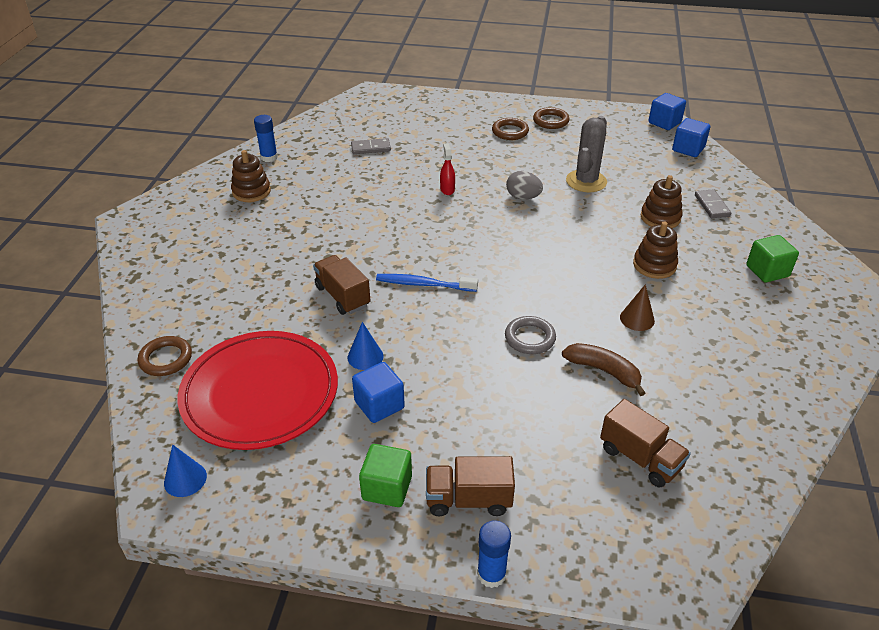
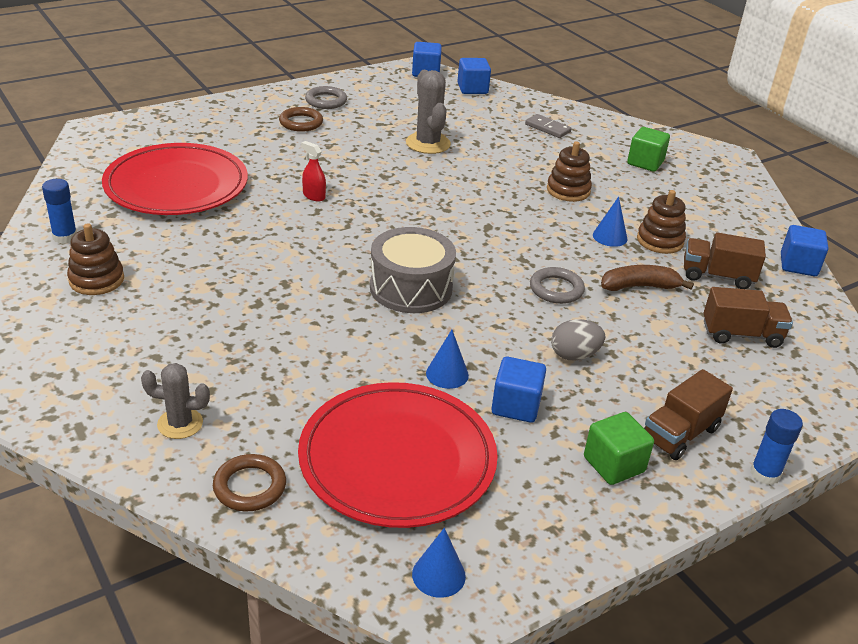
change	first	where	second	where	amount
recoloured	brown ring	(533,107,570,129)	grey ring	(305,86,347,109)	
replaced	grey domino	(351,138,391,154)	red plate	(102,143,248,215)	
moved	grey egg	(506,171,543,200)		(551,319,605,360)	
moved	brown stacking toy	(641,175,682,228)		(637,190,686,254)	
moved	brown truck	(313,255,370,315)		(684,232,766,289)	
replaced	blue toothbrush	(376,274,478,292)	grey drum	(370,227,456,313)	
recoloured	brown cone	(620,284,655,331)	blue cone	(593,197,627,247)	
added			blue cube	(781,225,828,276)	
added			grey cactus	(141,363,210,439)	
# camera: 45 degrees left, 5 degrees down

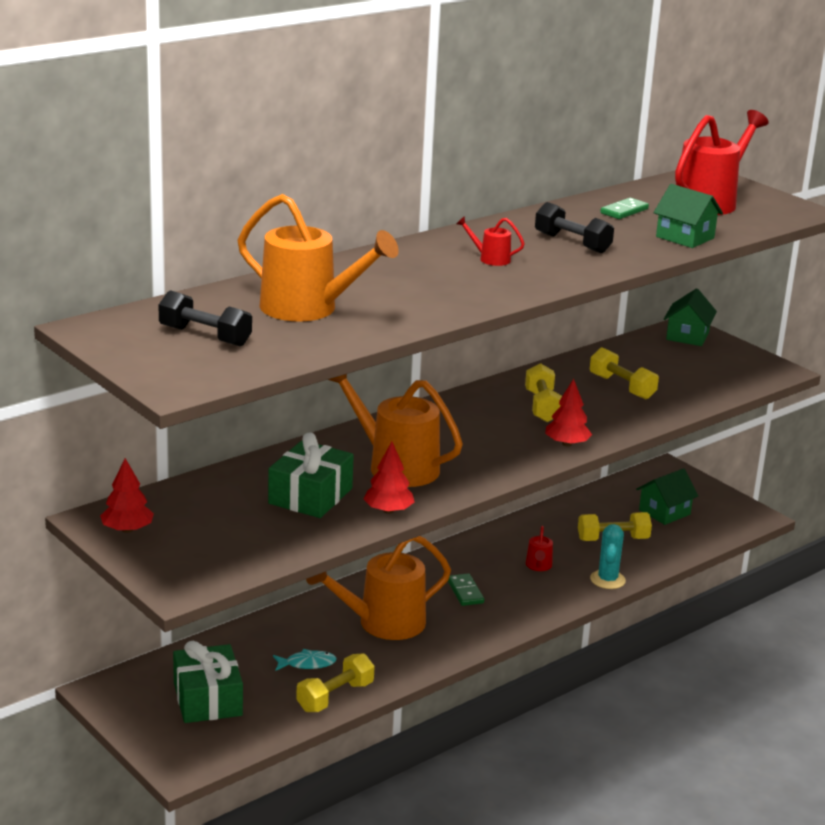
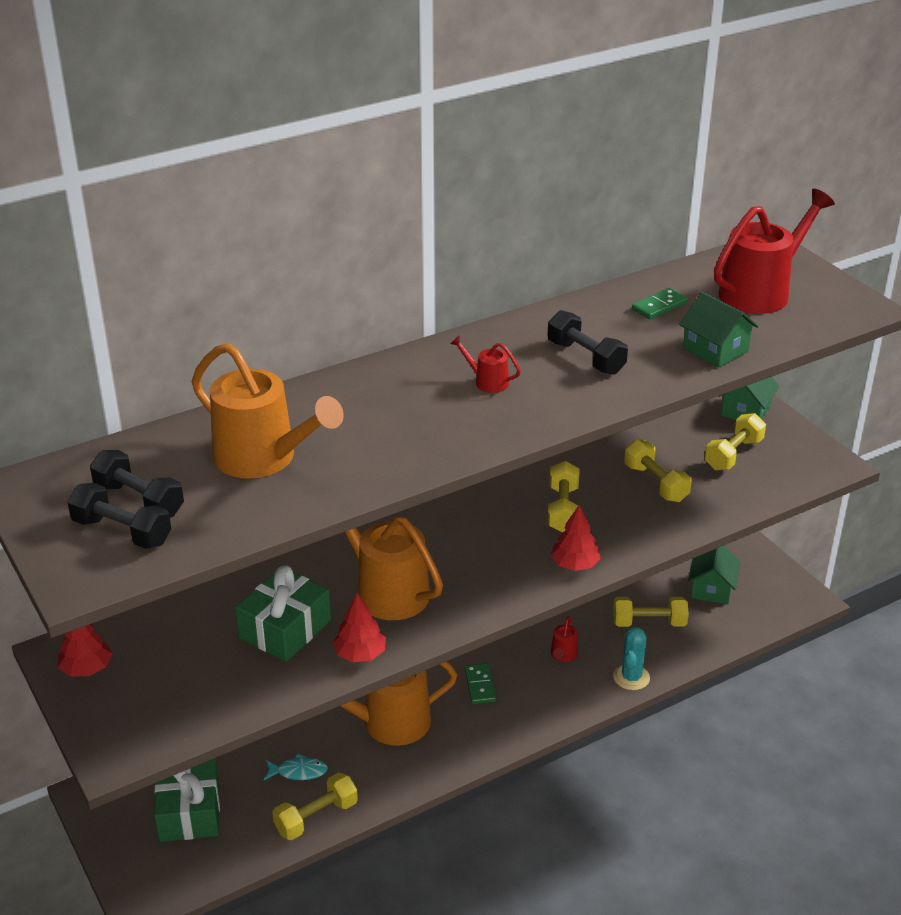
change	first	where	second	where	amount
turned	green house	(636,468,698,525)		(688,545,740,605)	45 degrees counterclockwise
added			yellow dumbbell	(705,413,766,471)	
added			black dumbbell	(67,483,171,549)	
# camera: 10 degrees right, 10 degrees up

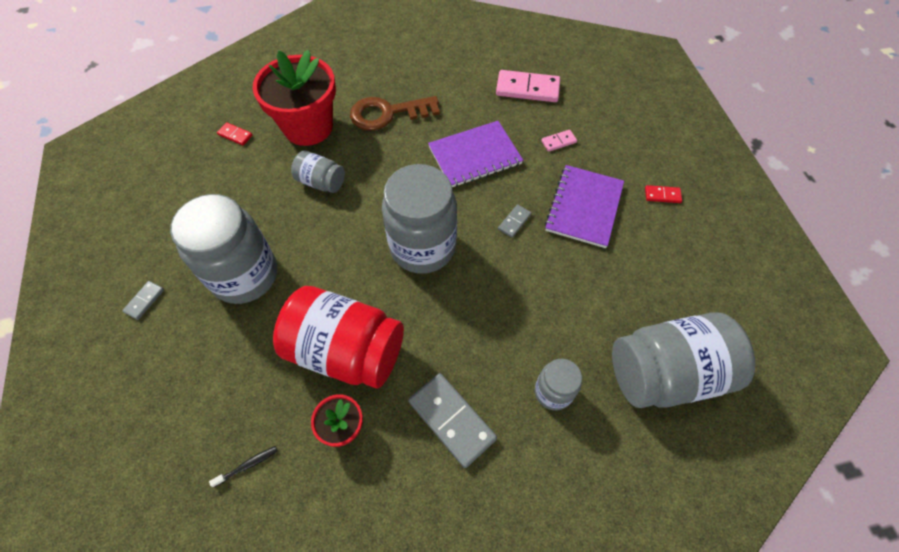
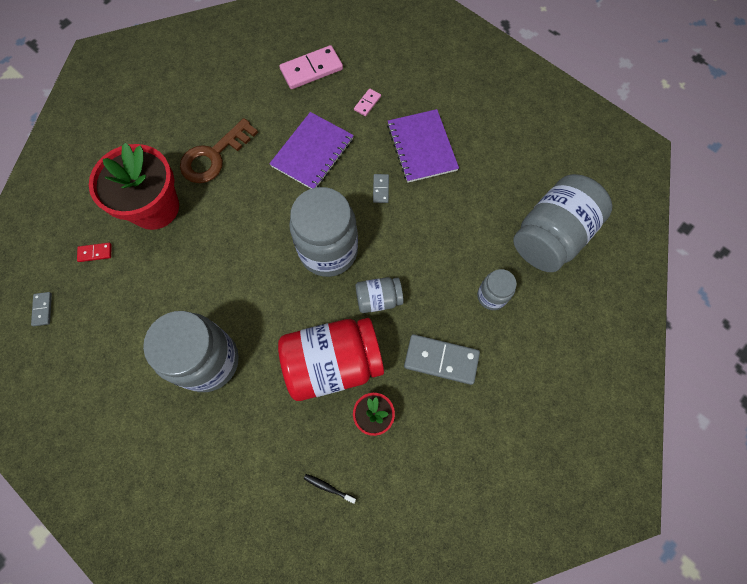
change	first	where	second	where	amount
moved	grey jar	(291,150,345,193)		(355,277,403,313)	
removed	red domino	(645,185,682,203)			
moved	grey domino	(122,281,164,320)		(31,292,52,326)	
turned	black toothbrush	(209,446,278,487)		(304,474,356,504)	90 degrees counterclockwise
# camera: 35 degrees left, 10 degrees up

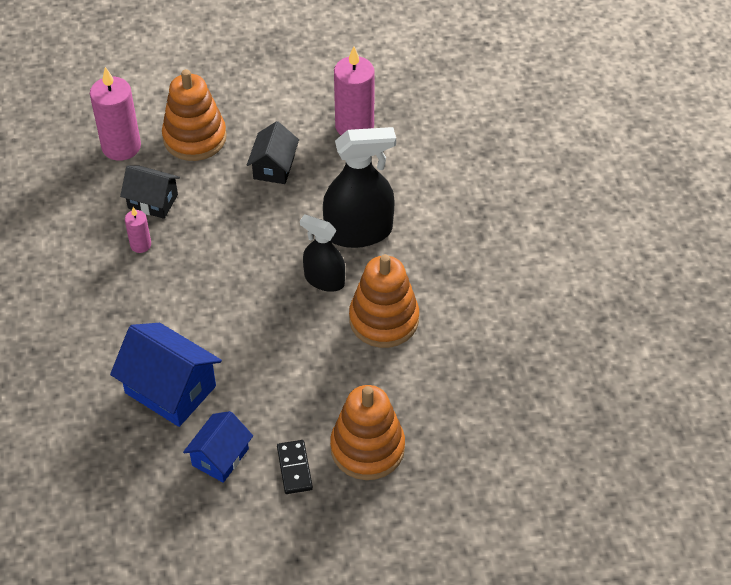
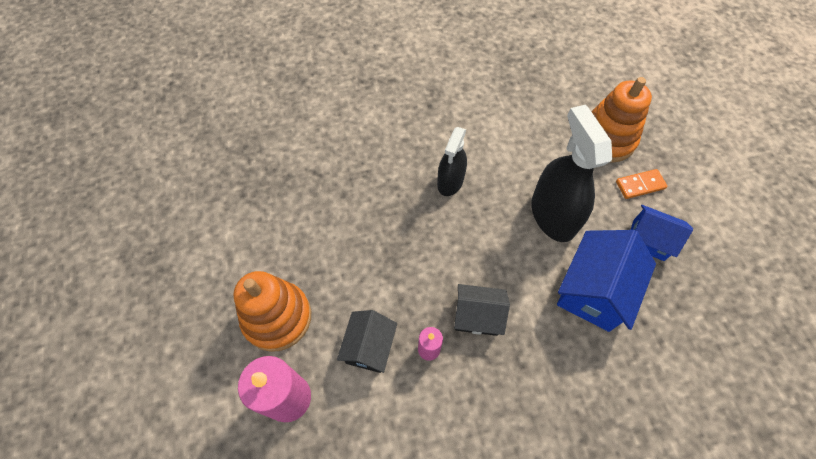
change	first	where	second	where	amount
removed	pink candle	(334,47,375,135)			
moved	black house	(247,121,299,184)		(454,284,510,336)	
moved	black spray bottle	(323,127,396,248)		(531,105,612,242)	
removed	orange stacking toy	(349,254,419,348)			
recoloured	black domino	(277,440,313,494)	orange domino	(616,169,668,199)	
# camera: 95 degrees left, 10 degrees up

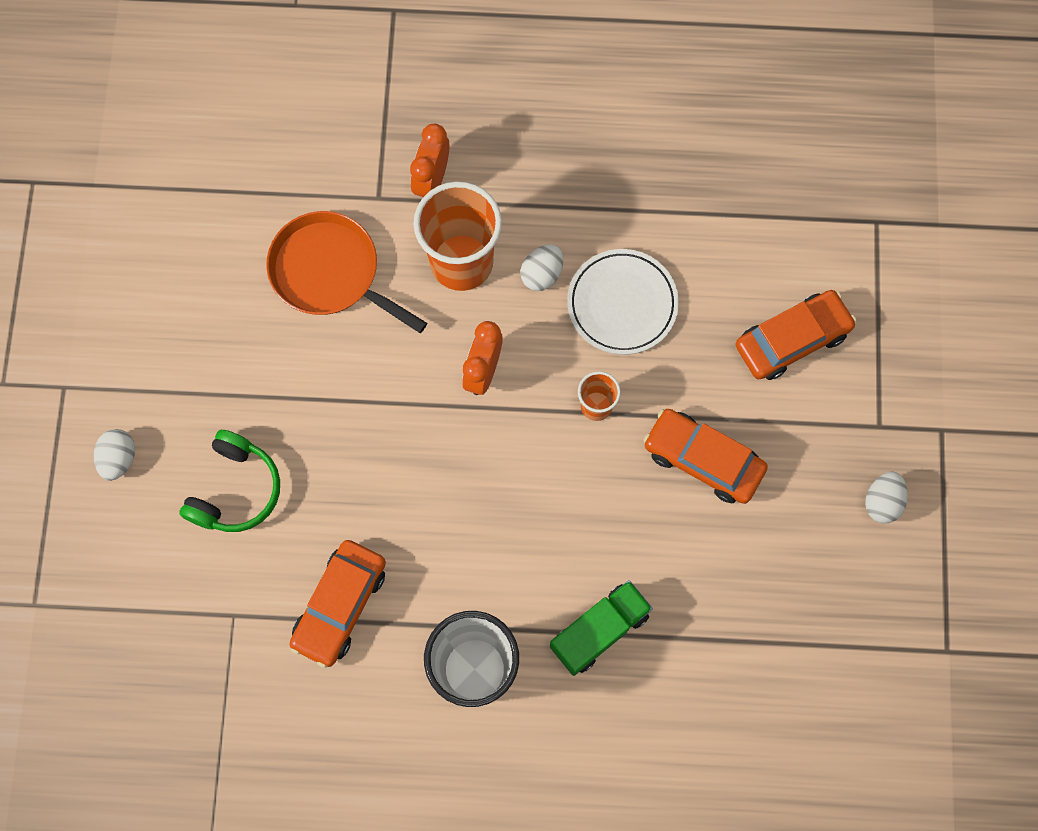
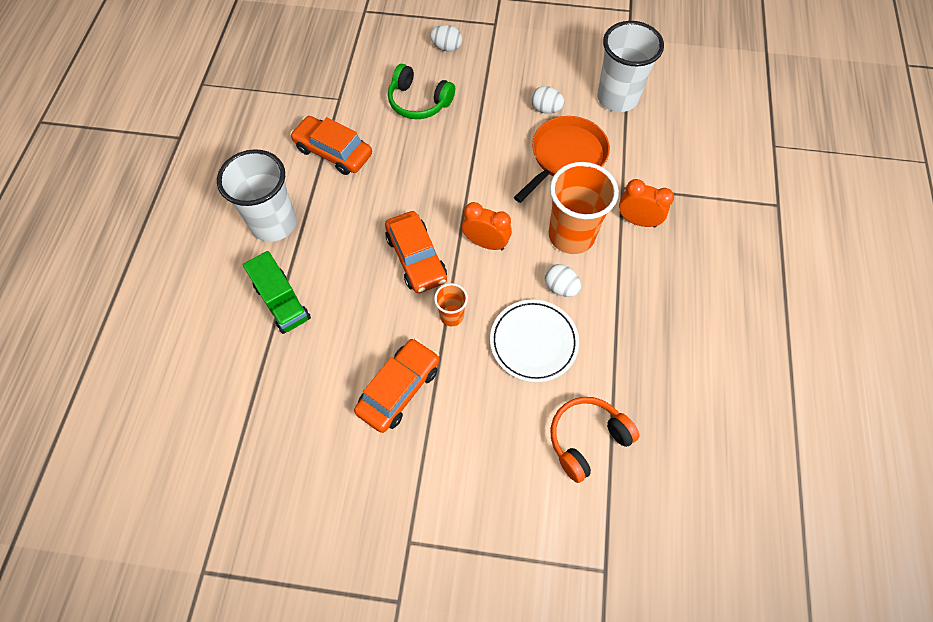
change	first	where	second	where	amount
moved	orange car	(735,290,857,380)		(385,211,447,293)	
moved	white egg	(865,471,908,524)		(531,86,565,114)	
added			white cup	(597,21,664,112)	
added			orange headphones	(551,397,639,483)	
# camera: 95 degrees right, 10 degrees down

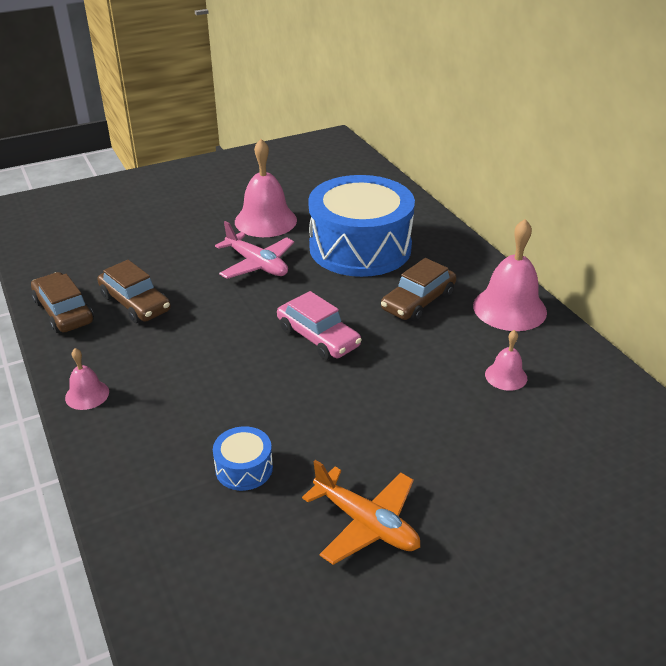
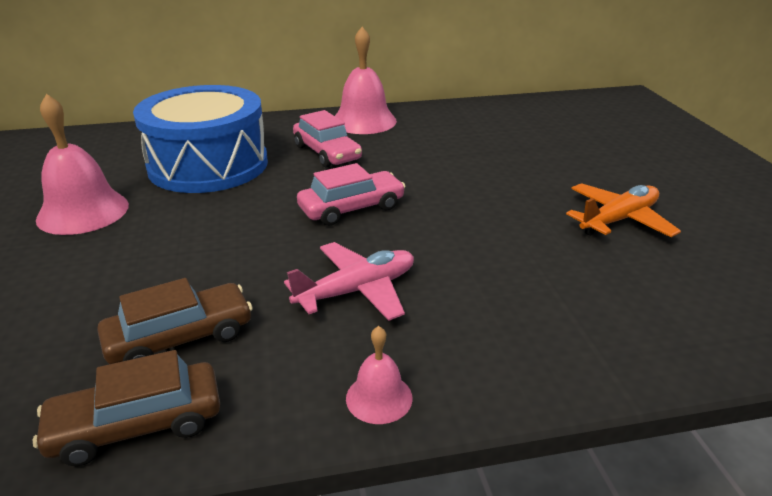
change	first	where	second	where	amount
moved	pink plane	(215,221,294,279)		(284,242,414,321)	
recoloured	brown car	(381,258,457,321)	pink car	(293,110,362,168)	
removed	pink bell	(485,330,527,391)			
removed	blue drum	(213,426,273,491)			
# camera: 75 degrees left, 5 degrees down

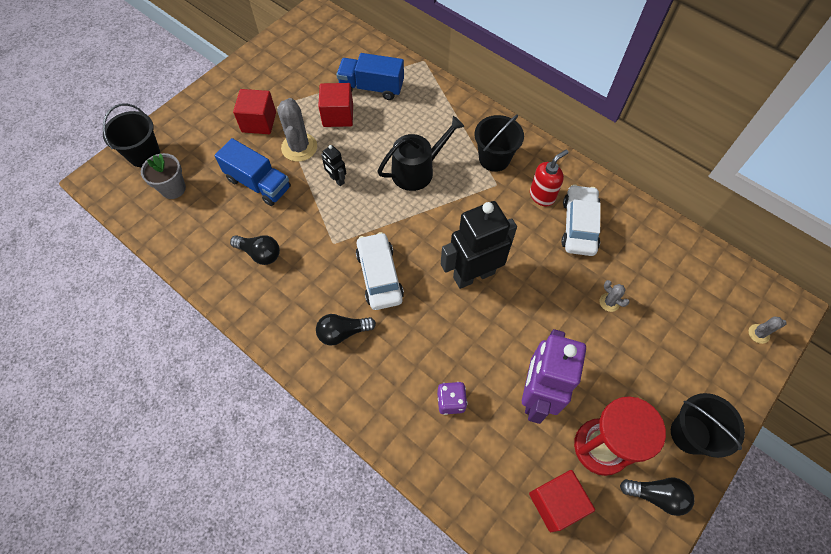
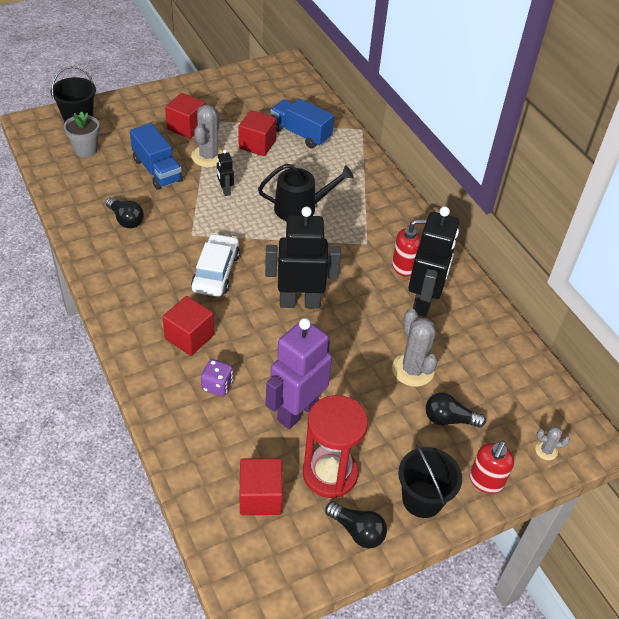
change	first	where	second	where	amount
removed	black bucket	(475,115,524,172)			
replaced	white car	(561,184,601,256)	black robot	(408,206,459,317)	
resized	grey cactus	(599,280,630,312)		(392,308,438,387)	x2.03
moved	black light bulb	(316,314,376,346)		(426,393,486,428)	
added			red cube	(162,296,214,356)	
added			red soap dispenser	(470,440,514,494)	
# camera: 20 degrees right, 15 degrees down

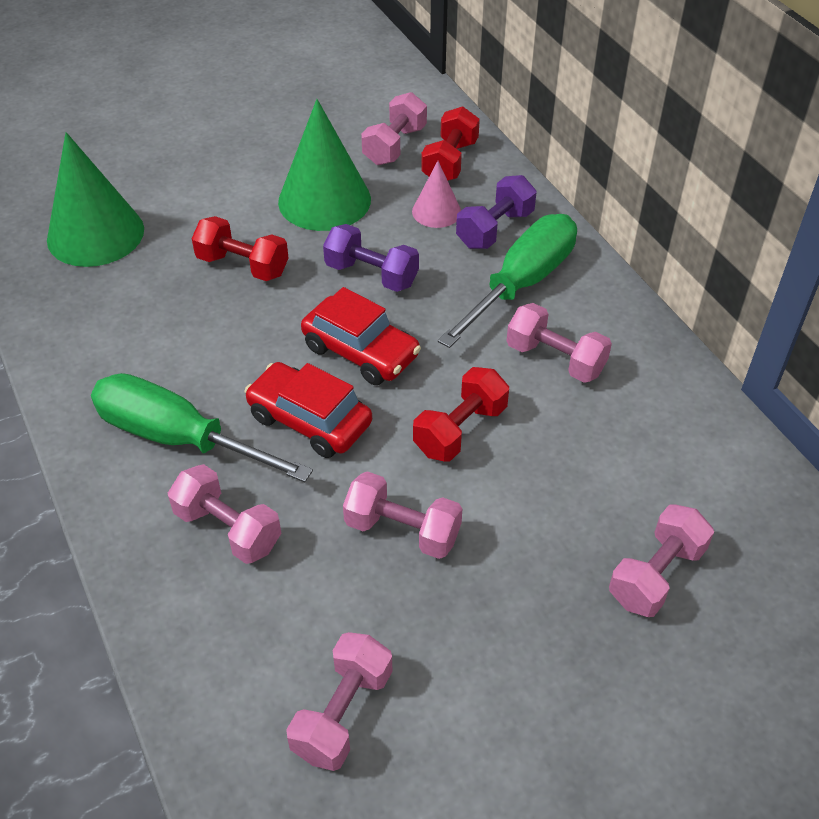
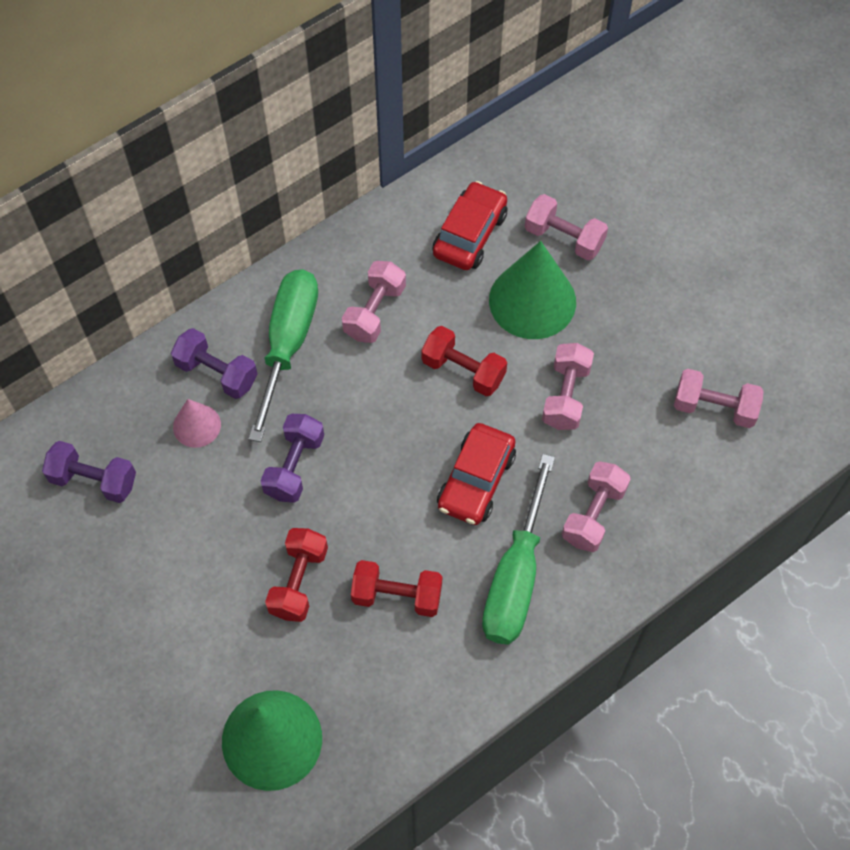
change	first	where	second	where	amount
recoloured	pink dumbbell	(361,92,427,165)	purple dumbbell	(42,441,136,503)	
moved	green cone	(278,99,371,231)		(489,241,576,339)	
moved	red dumbbell	(421,106,480,181)		(351,560,442,617)	
turned	green screwdriver	(437,214,577,348)		(248,269,318,442)	75 degrees clockwise
moved	red car	(301,287,421,385)		(433,181,507,270)	
# camera: 100 degrees left, 15 degrees up

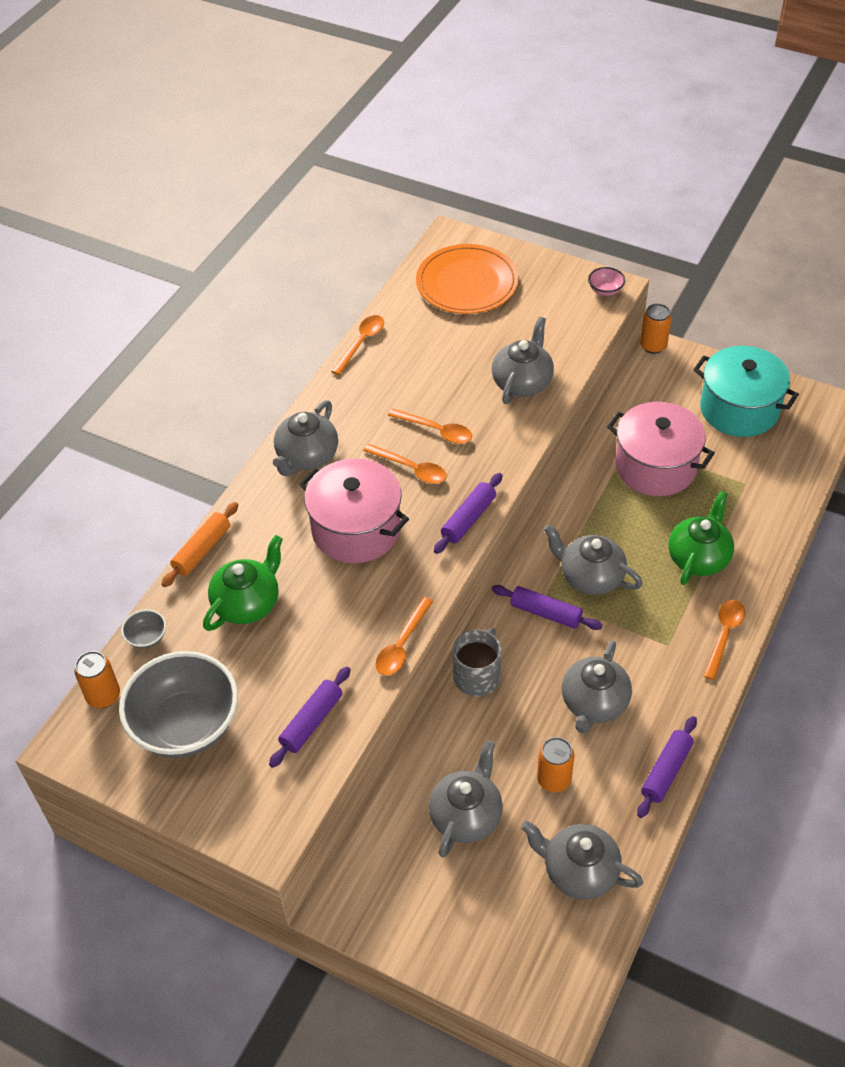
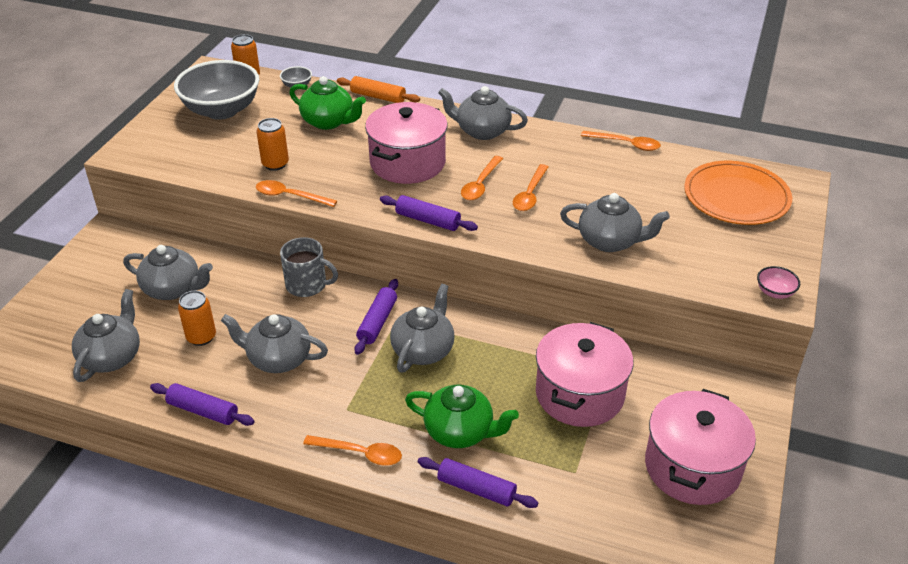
change	first	where	second	where	amount
moved	orange can	(640,304,672,354)		(257,118,289,171)	
recoloured	turquoise pot	(693,346,799,437)	pink pot	(645,389,756,505)	
moved	purple rolling pin	(269,667,351,768)		(418,457,538,508)	
# camera: 80 degrees right, 10 degrees down

